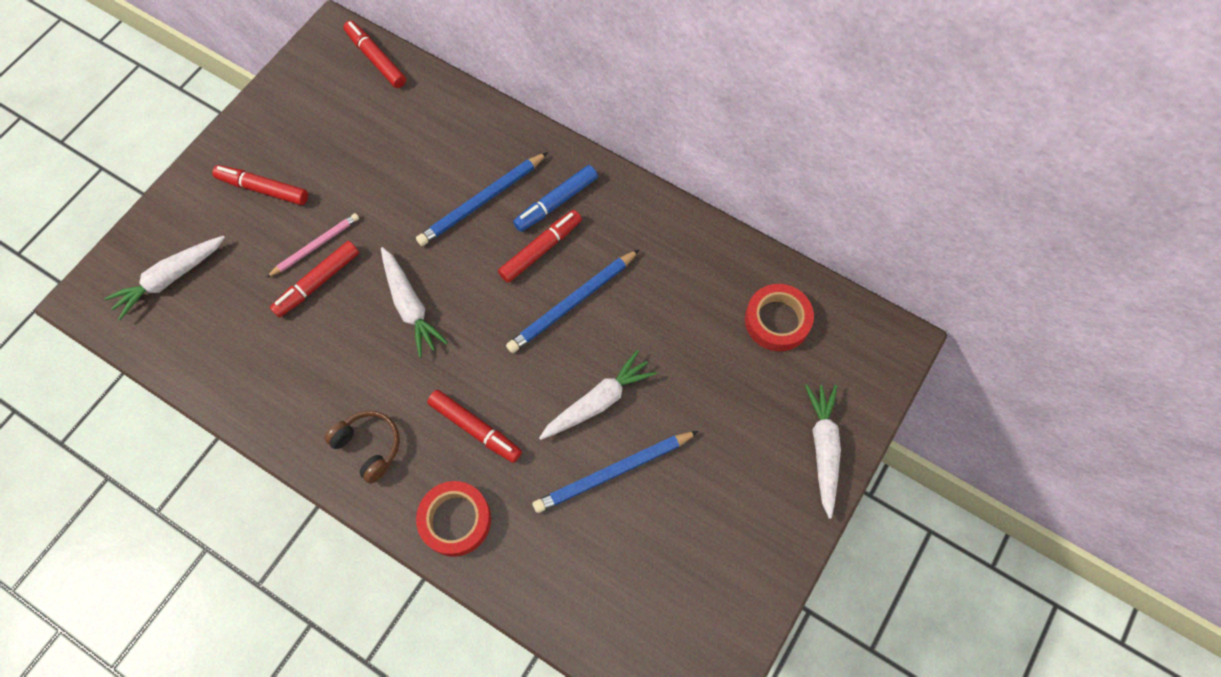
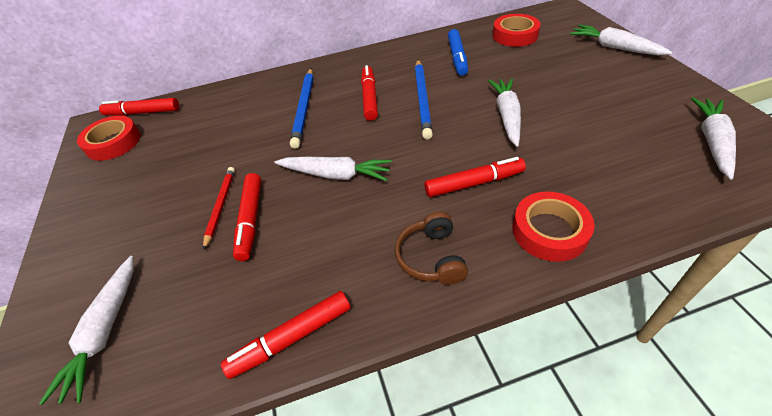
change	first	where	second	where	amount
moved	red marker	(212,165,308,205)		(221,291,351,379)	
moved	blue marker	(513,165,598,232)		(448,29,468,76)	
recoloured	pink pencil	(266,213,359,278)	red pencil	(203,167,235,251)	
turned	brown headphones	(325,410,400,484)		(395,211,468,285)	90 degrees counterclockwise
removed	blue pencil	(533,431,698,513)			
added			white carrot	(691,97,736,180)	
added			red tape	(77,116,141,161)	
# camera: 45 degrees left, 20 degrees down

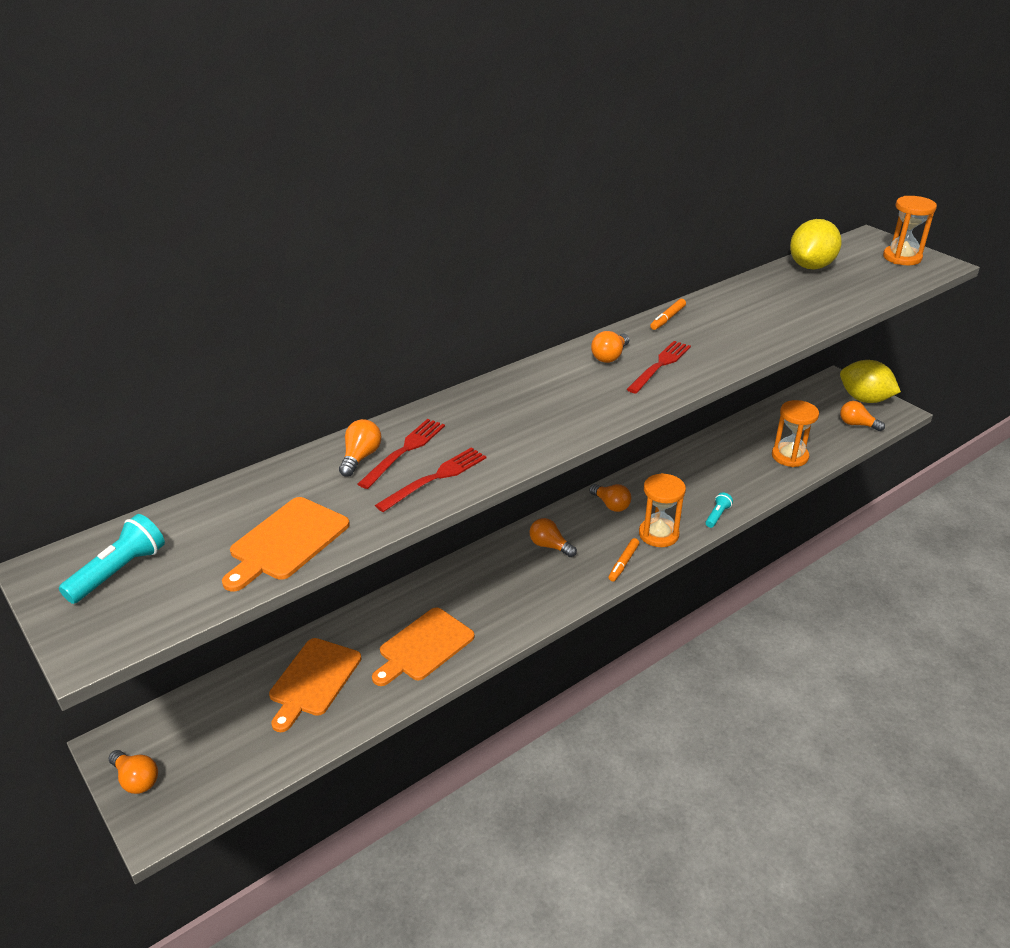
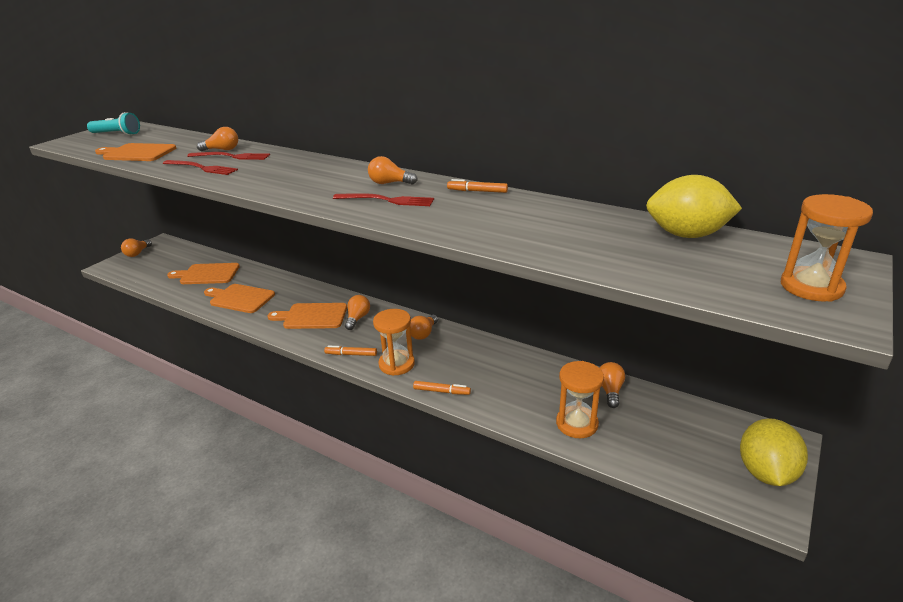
change	first	where	second	where	amount
moved	orange light bulb	(840,401,885,431)		(600,362,625,408)	
replaced	turquoise flashlight	(706,492,733,528)	orange marker	(413,381,471,395)	
added			orange cutting board	(267,303,347,329)	
# camera: 70 degrees right, 5 degrees down

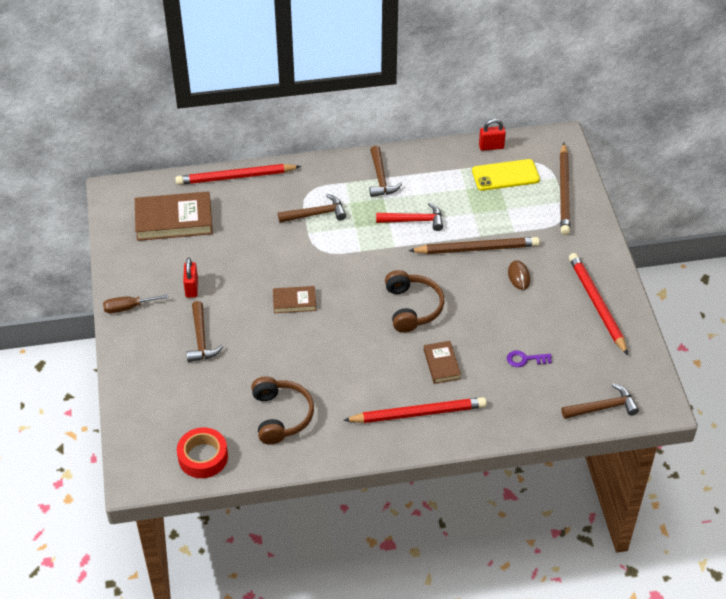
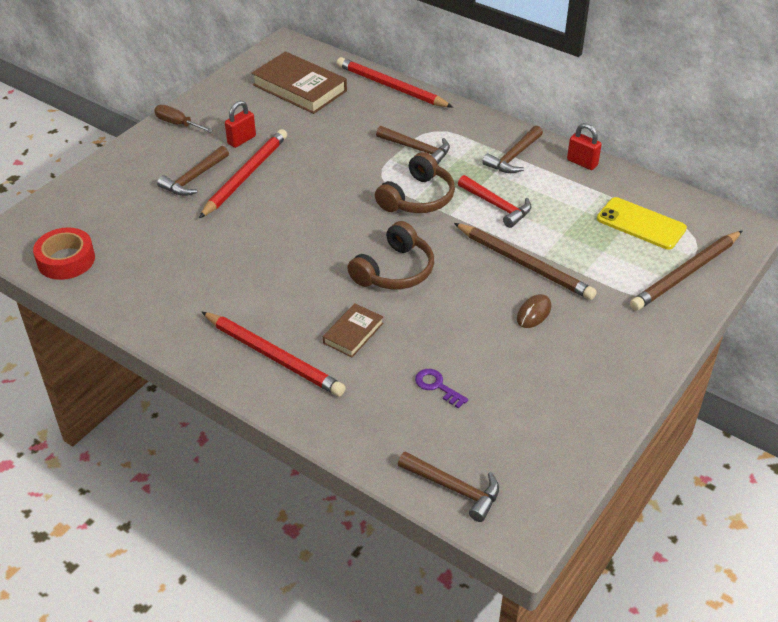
change	first	where	second	where	amount
moved	red padlock	(479,119,506,151)		(567,123,602,170)	
moved	red pencil	(569,253,628,355)		(199,129,287,218)	
removed	brown book	(273,286,316,313)			
moved	brown headphones	(251,376,314,445)		(375,152,455,213)	
# camera: 45 degrees right, 5 degrees down

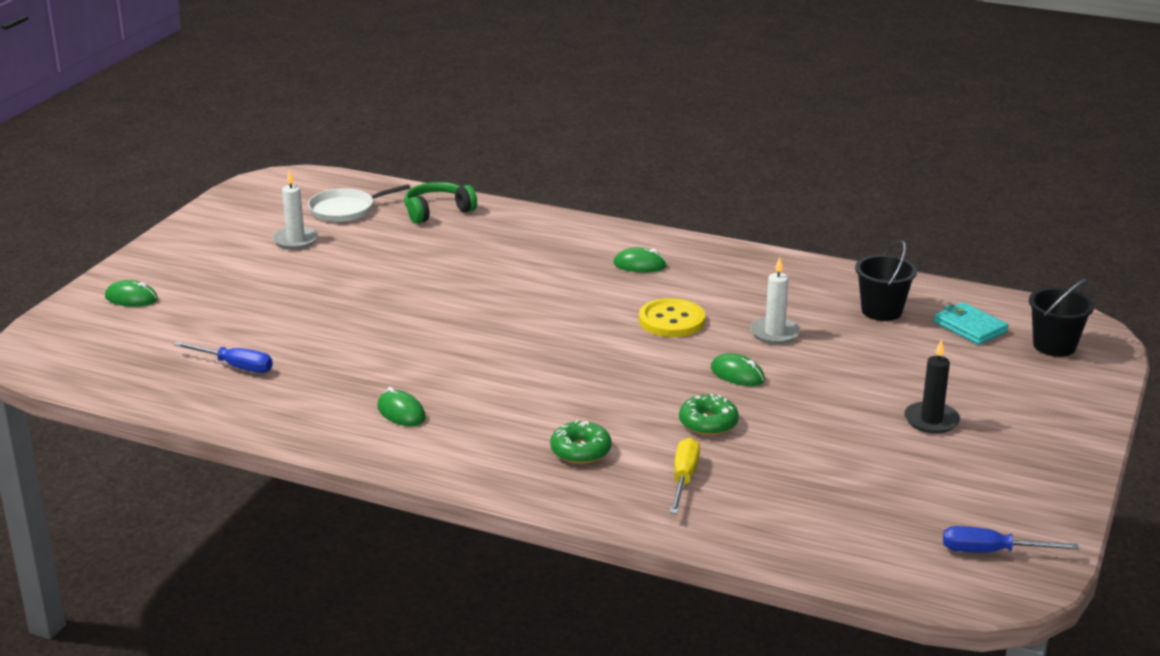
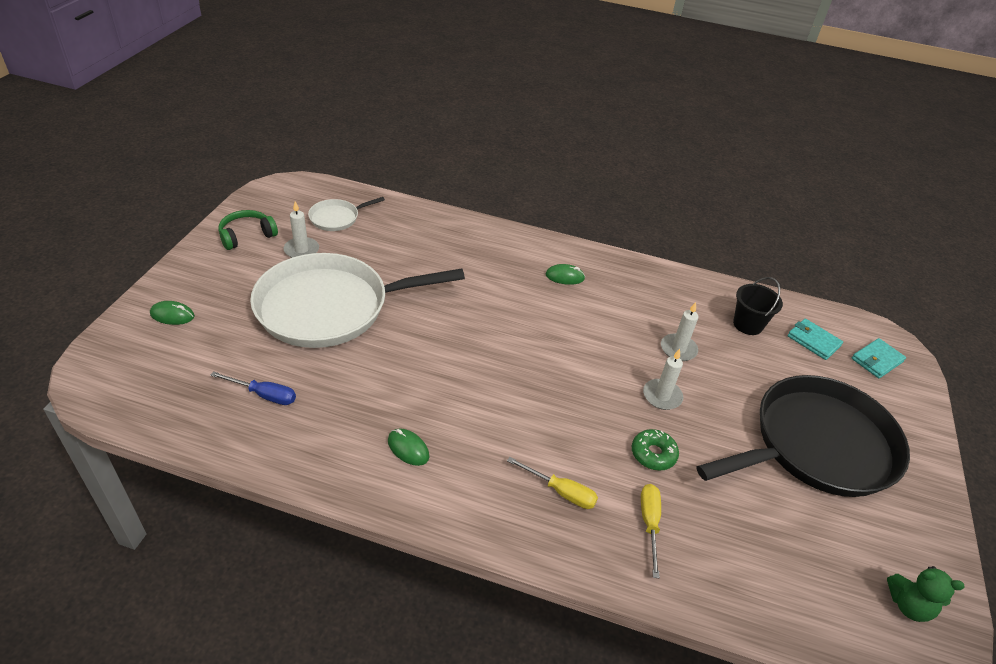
change	first	where	second	where	amount
moved	green headphones	(404,182,477,224)		(218,210,278,250)	
replaced	black bucket	(1029,279,1094,357)	turquoise wallet	(852,338,906,378)	
removed	yellow button	(639,298,705,337)			
replaced	black candle	(904,339,960,434)	black pan	(697,375,910,497)	
replaced	green mouse	(711,353,765,386)	white candle	(643,349,683,410)	
replaced	green donut	(550,420,611,464)	yellow screwdriver	(507,457,598,509)	
replaced	blue screwdriver	(943,526,1079,553)	green teddy bear	(887,566,965,622)	
added			white pan	(250,253,465,348)	
# camera: 10 degrees left, 15 degrees up

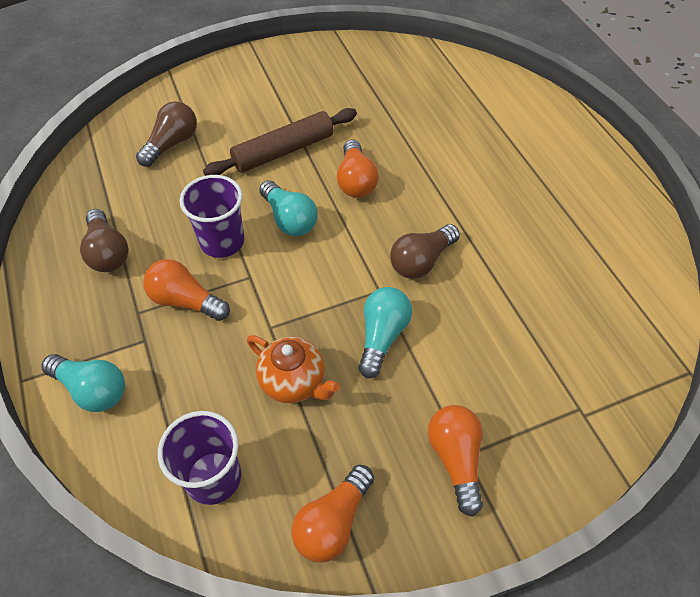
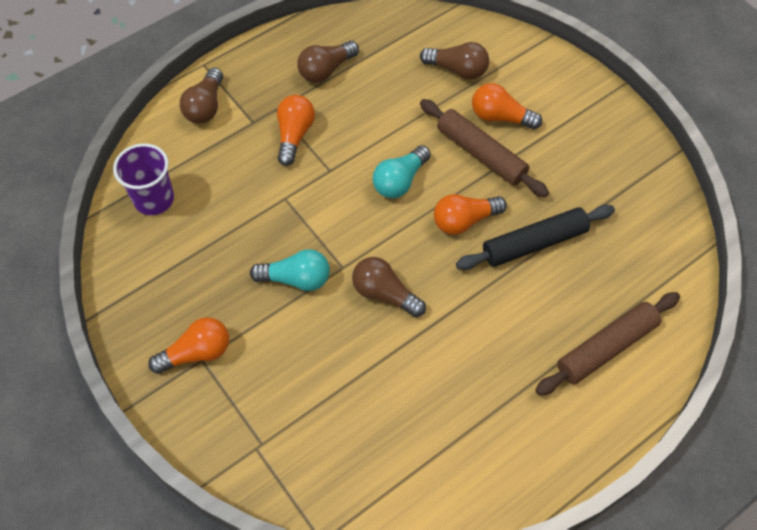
change	first	where	second	where	amount
removed	purple cup	(180,175,245,258)			
removed	orange teapot	(247,335,340,403)			
recoloured	turquoise light bulb	(41,354,125,412)	brown light bulb	(180,68,223,124)	
moved	orange light bulb	(291,465,374,562)		(472,83,542,130)	
added			black rolling pin	(456,204,615,270)	
added			brown rolling pin	(535,292,680,396)	
# camera: 75 degrees right, 5 degrees up

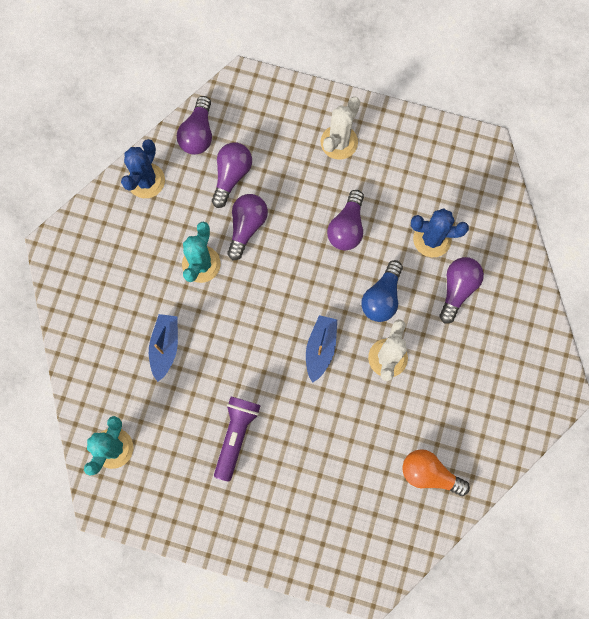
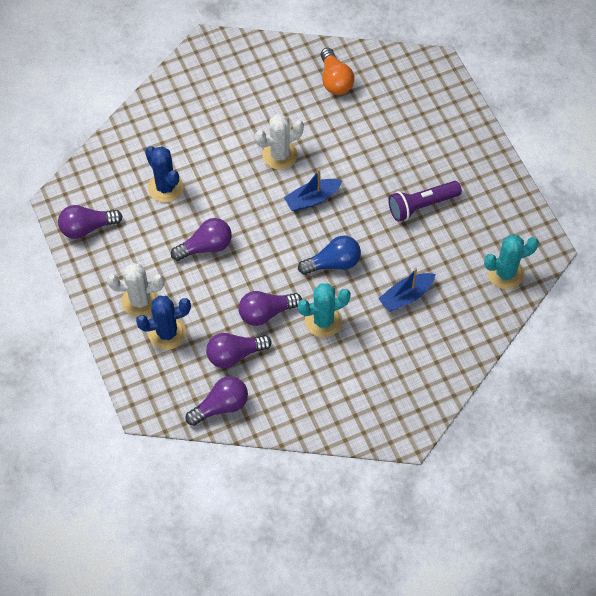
change	first	where	second	where	amount
moved	blue cactus	(121,139,165,198)		(136,296,191,350)	
moved	purple light bulb	(439,257,484,324)		(58,205,123,239)	
moved	blue light bulb	(361,260,403,322)		(298,236,361,275)	
# camera: 130 degrees left, 15 degrees down

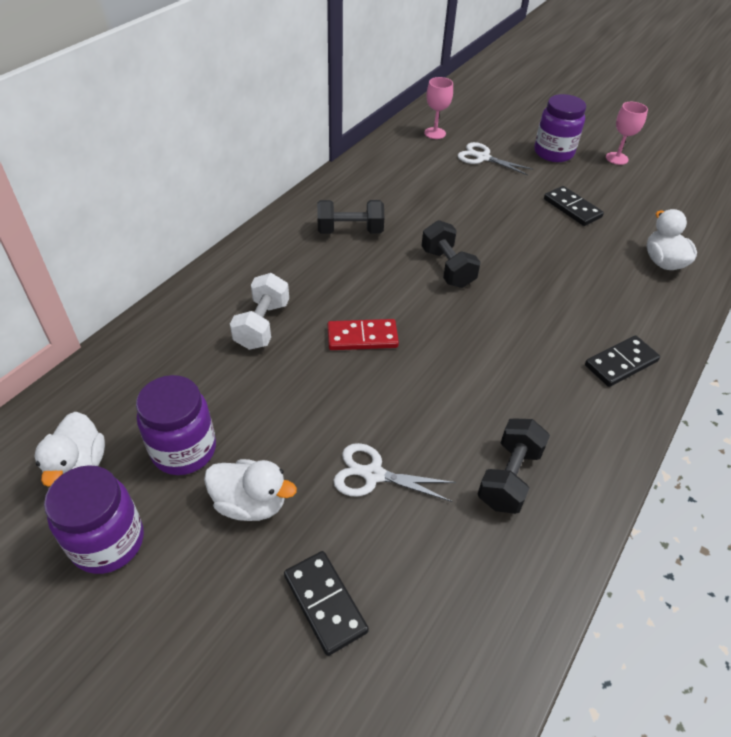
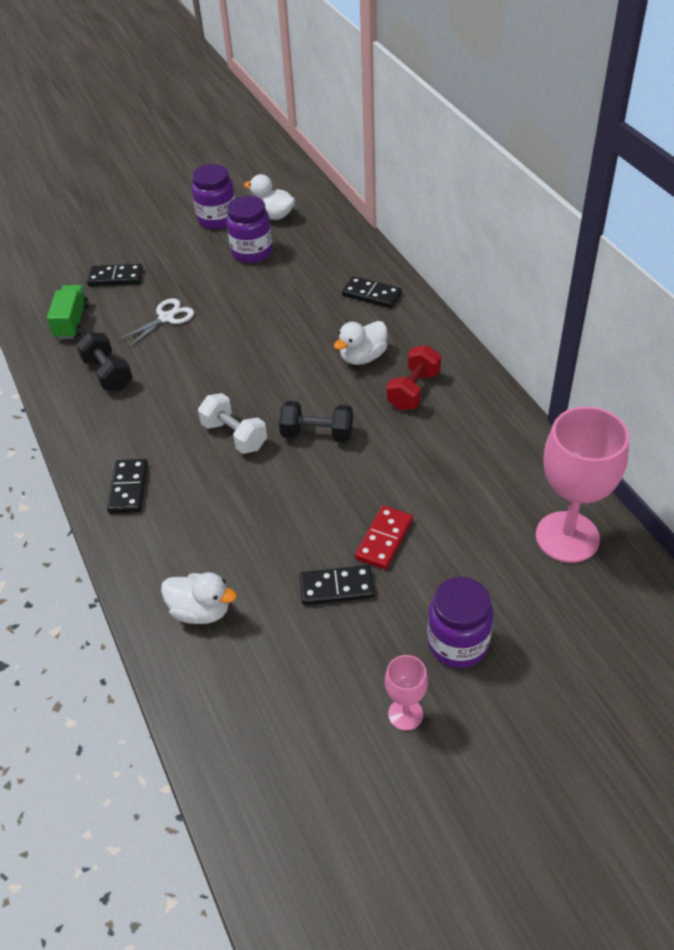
change	first	where	second	where	amount
resized	pink goblet	(424,77,453,139)		(536,406,629,563)	x2.05
removed	white scissors	(458,142,533,175)			
recoloured	black dumbbell	(317,200,384,234)	red dumbbell	(387,345,441,410)	
moved	white dumbbell	(230,273,289,350)		(198,393,267,454)	
moved	red domino	(327,319,399,350)		(355,506,413,570)	
moved	white duck	(204,459,297,521)		(334,321,387,365)	
added			black domino	(342,276,402,308)	
added			green truck	(47,285,89,339)	
# camera: 125 degrees right, 0 degrees up

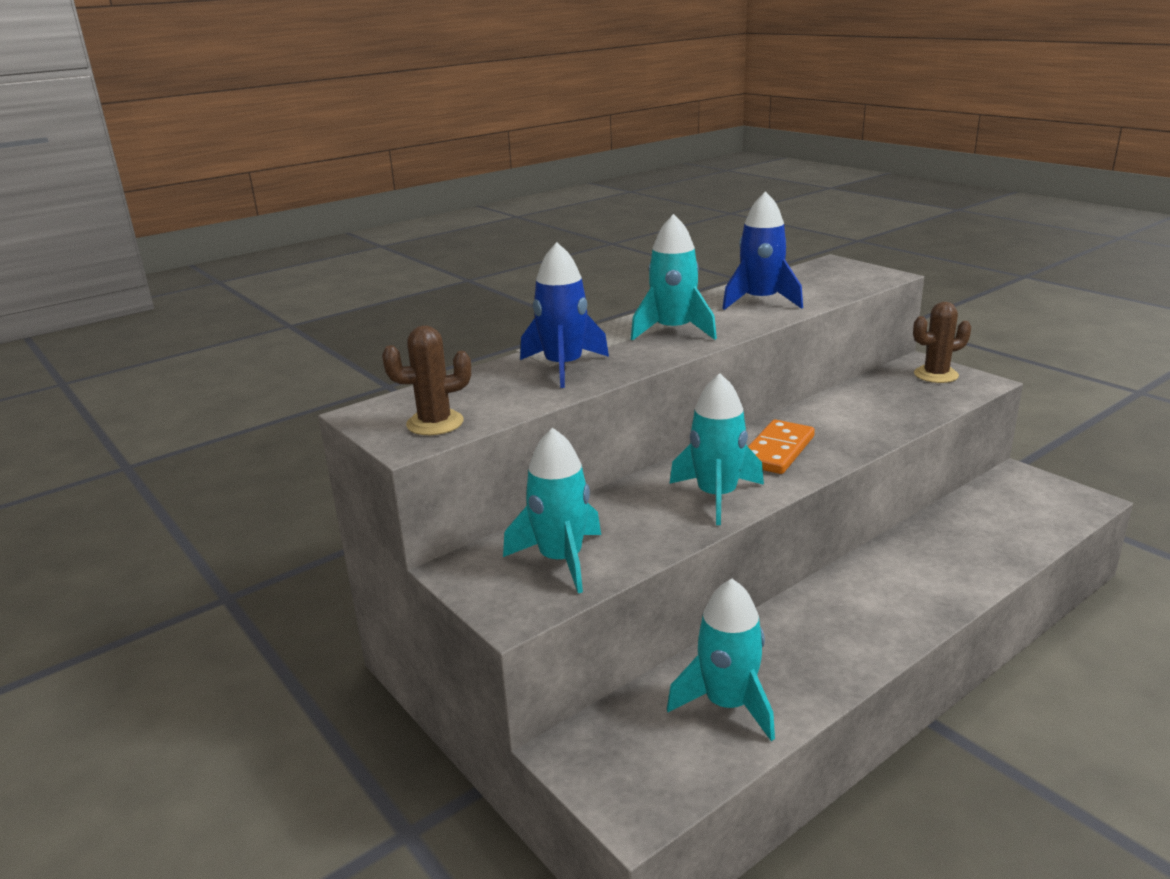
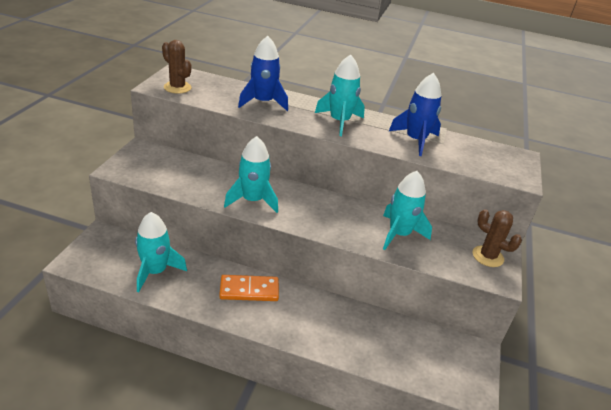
change	first	where	second	where	amount
moved	orange domino	(748,420,815,474)		(219,275,279,301)	
moved	turquoise rocket	(503,427,601,593)		(383,171,432,250)	
# camera: 50 degrees right, 10 degrees up

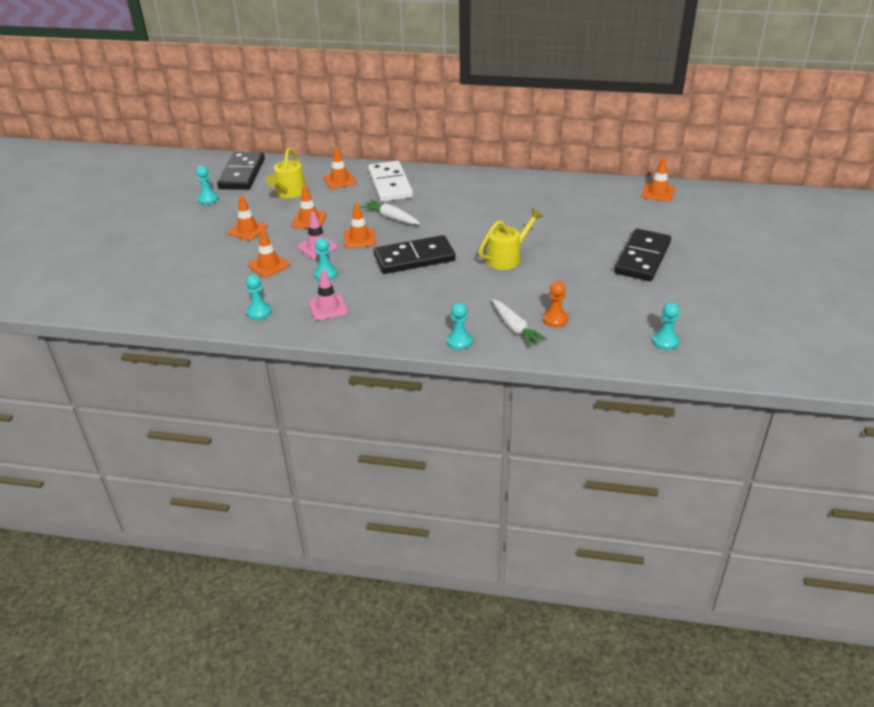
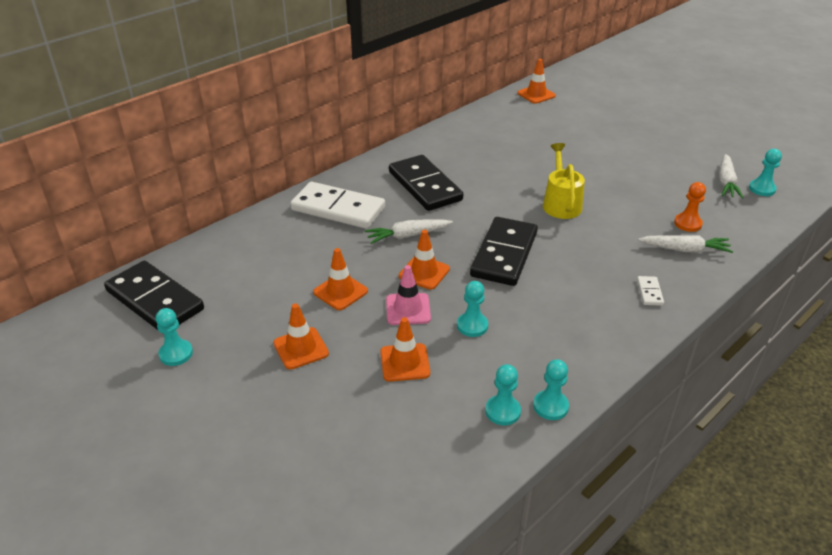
change	first	where	second	where	amount
removed	orange traffic cone	(323,147,357,189)			
removed	yellow watering can	(266,148,306,198)			
moved	black domino	(614,229,671,281)		(389,155,463,211)	
removed	pink traffic cone	(308,270,348,320)			
moved	turquoise pawn	(447,303,472,350)		(533,359,569,420)	
added			white carrot	(719,154,744,198)	
added			white domino	(637,276,664,306)	
# camera: 55 degrees left, 0 degrees up

